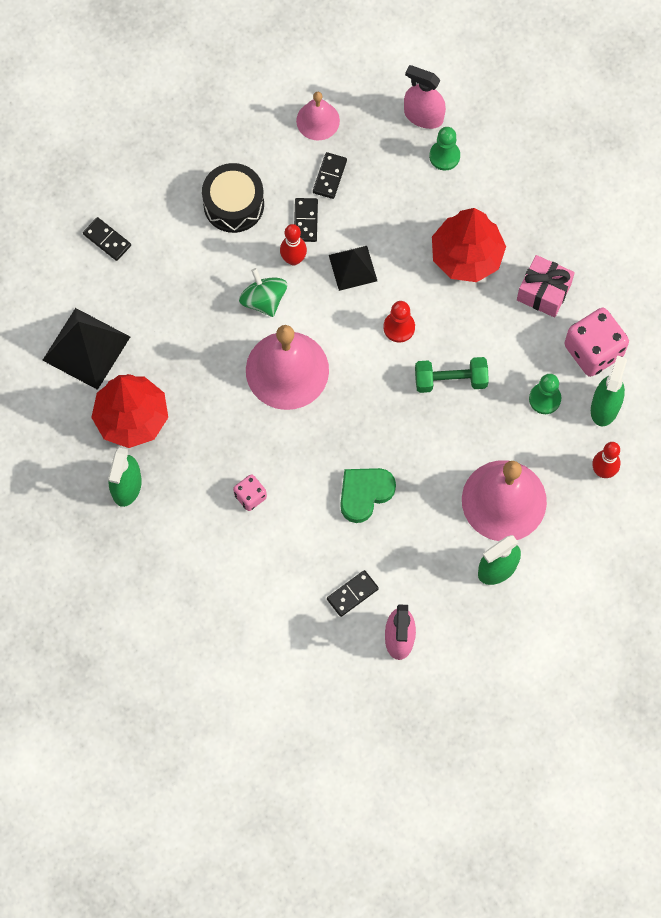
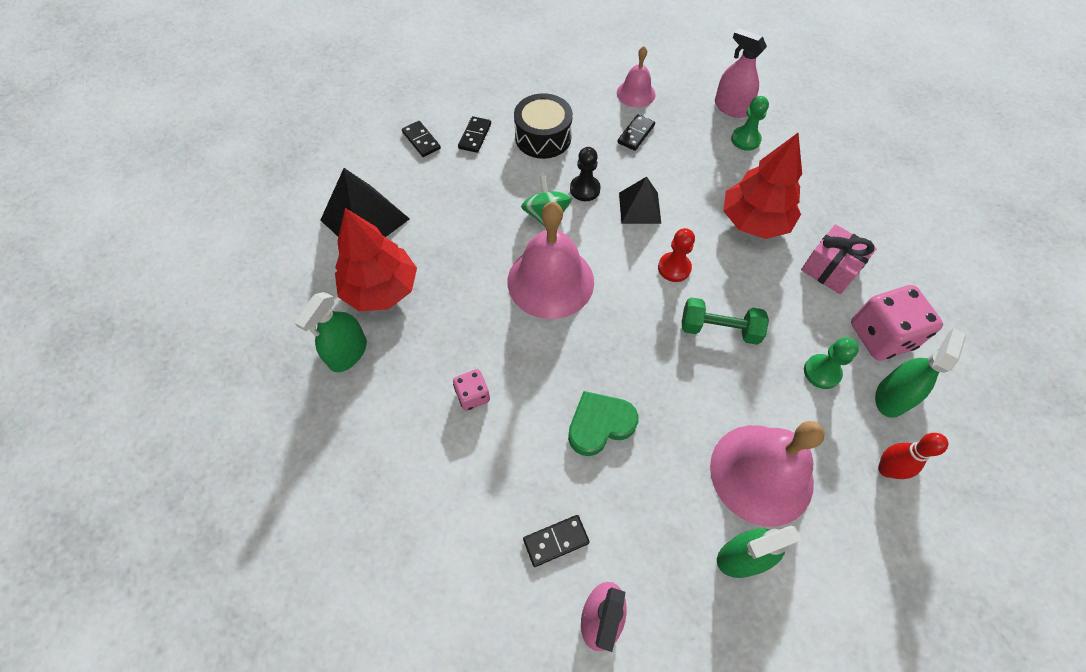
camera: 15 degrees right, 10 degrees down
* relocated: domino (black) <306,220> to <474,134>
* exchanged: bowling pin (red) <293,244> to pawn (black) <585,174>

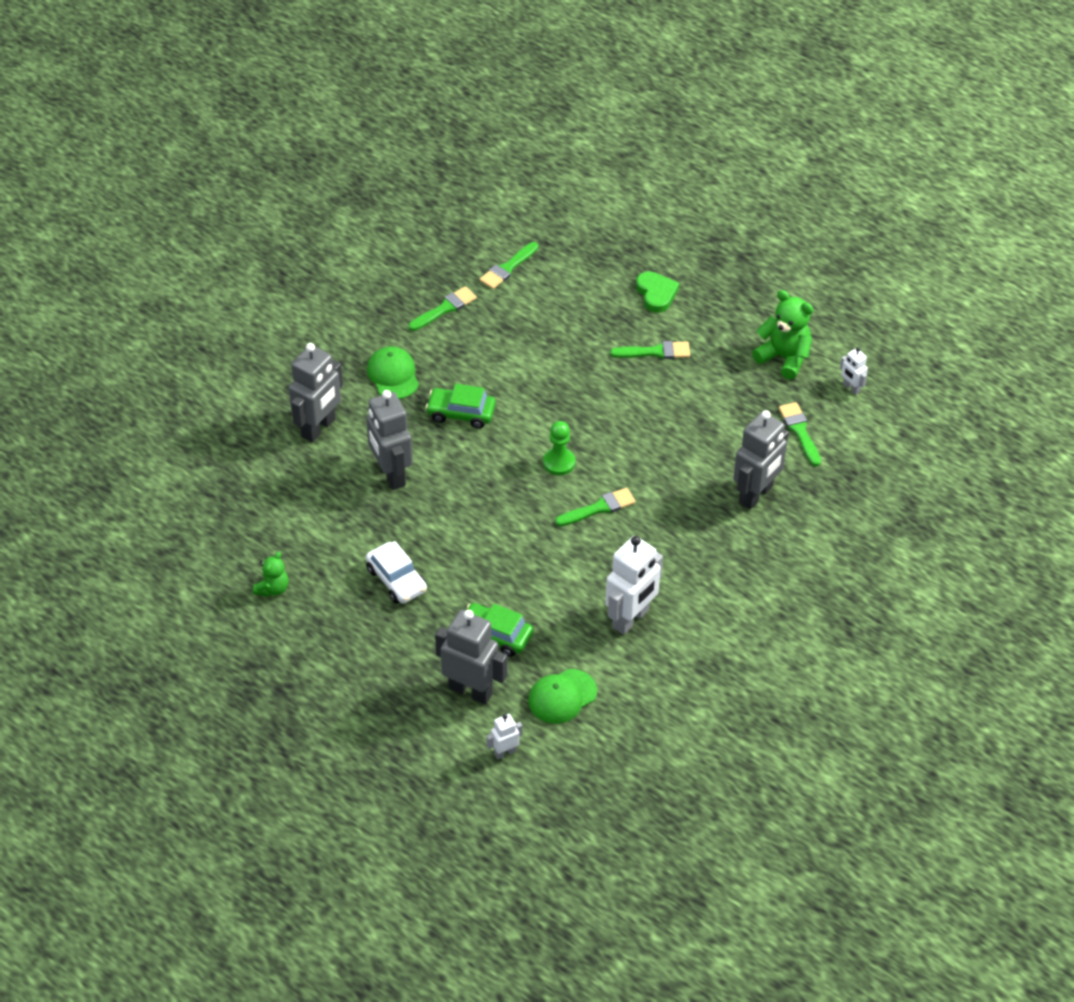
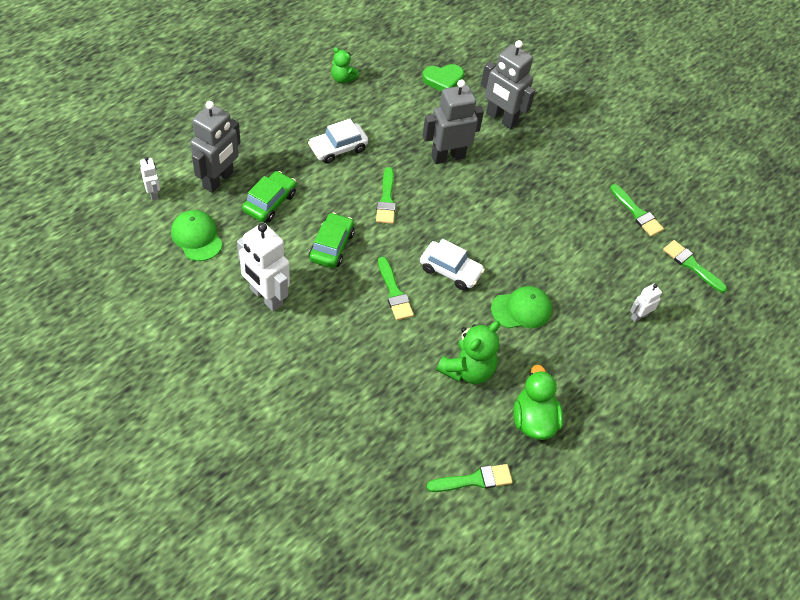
camera: 90 degrees right, 5 degrees up
* relocated: heart (green) <657,292> to <443,77>
* relocated: teddy bear (green) <782,335> to <468,352>
* relocated: brush (green) <650,350> to <386,195>
* relocated: cap (green) <393,372> to <521,307>
* relocated: robot (white) <854,371> to <646,303>
* relocated: car (green) <461,406> to <332,240>
* missing: robot (grey) <761,459>
* exchanged: pawn (green) <559,448> to car (white) <452,264>
* appeared: duck (green) <538,402>

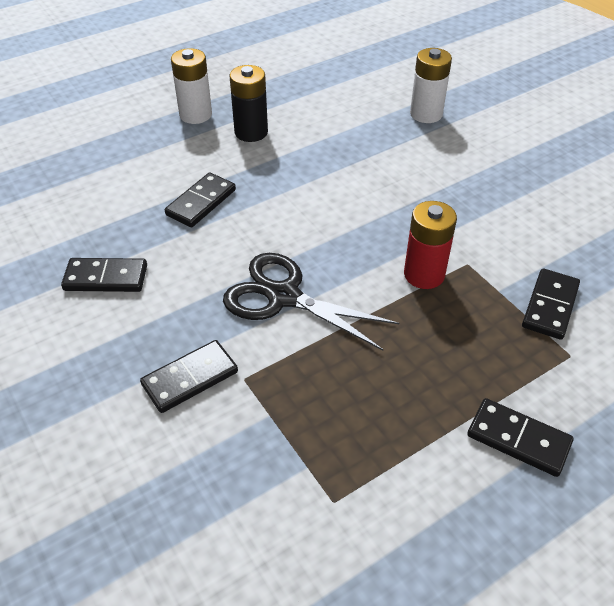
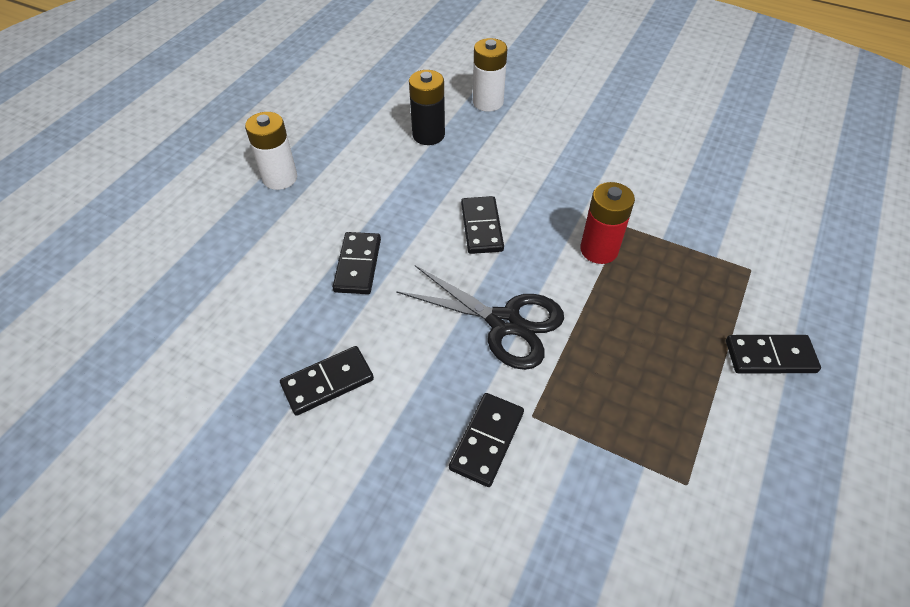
camera: 30 degrees left, 5 degrees up
* relocated: battery (black) <249,103> to <427,107>
* spun: scissors (black) <311,301> = <480,317> 150 degrees counterclockwise
* relocated: domino (black) <551,304> to <482,225>

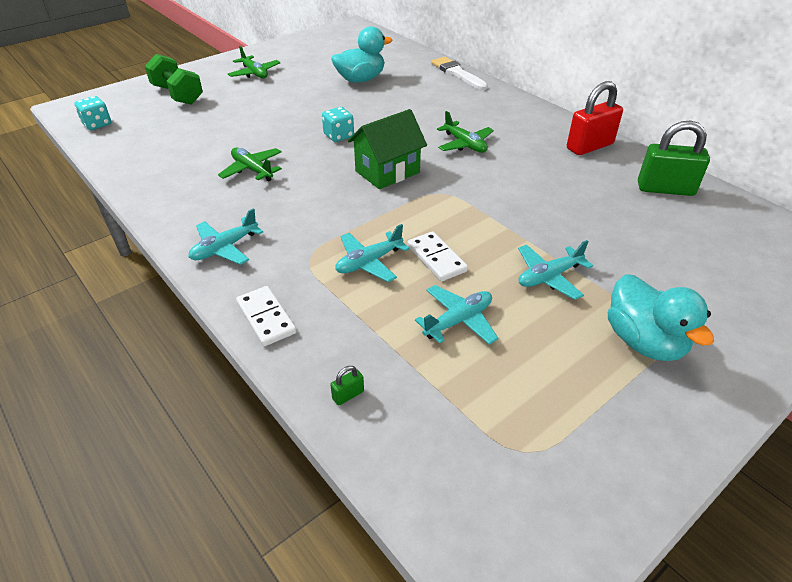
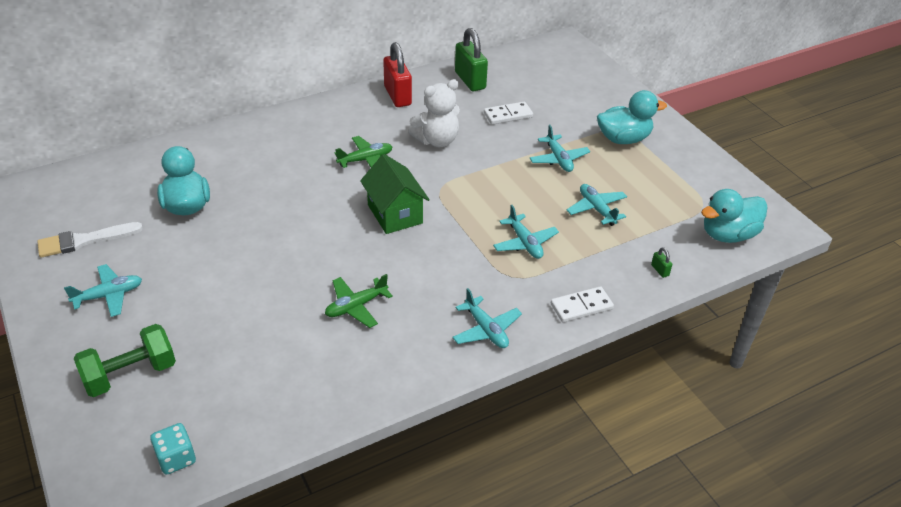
camera: 80 degrees left, 0 degrees up
* colour: plane (green) <254,62> to plane (turquoise) <103,290>
* relocated: brush (white) <459,73> to <90,240>
* missing: dice (turquoise) <338,124>
* spun: padlock (green) <674,158> = <471,59> 45 degrees counterclockwise
* relocated: domino (white) <437,257> to <508,113>
* appeared: teddy bear (white) <434,113>
* appeared: duck (turquoise) <734,216>

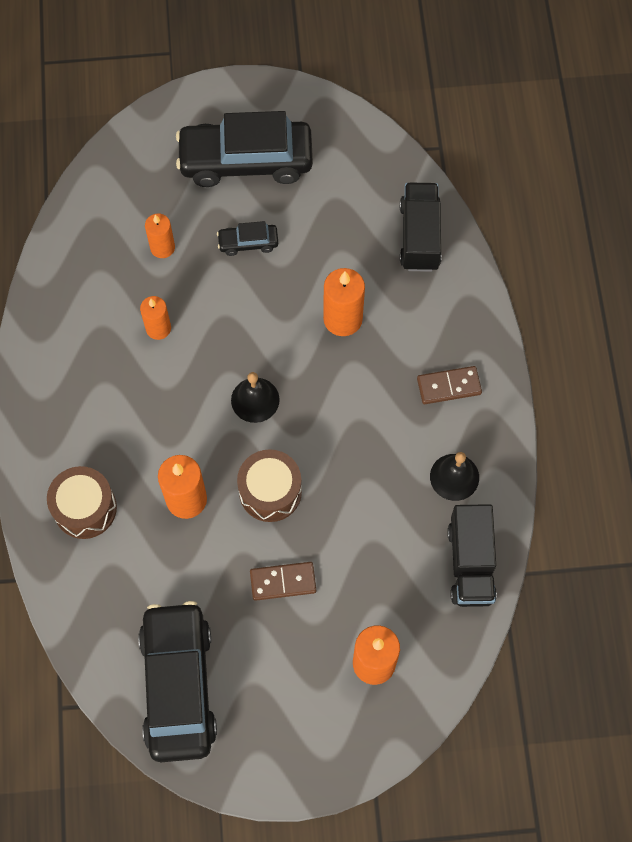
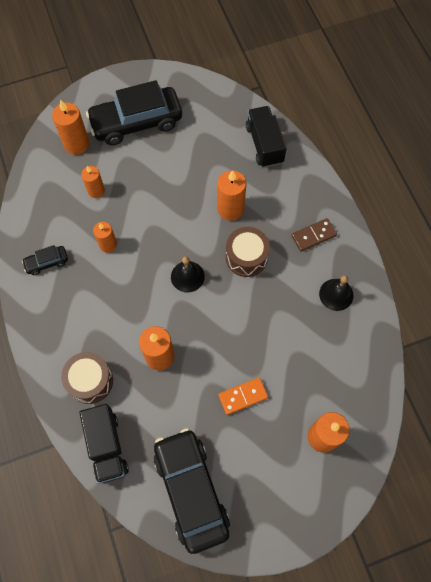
camera: 15 degrees left, 0 degrees up
* relocated: car (black) <247,238> to <45,260>
* relocated: drum (brown) <269,486> to <248,252>
* relocated: truck (black) <472,555> to <104,444>
* colour: domino (brown) <283,581> to domino (orange) <243,396>
* appeared: candle (orange) <70,127>

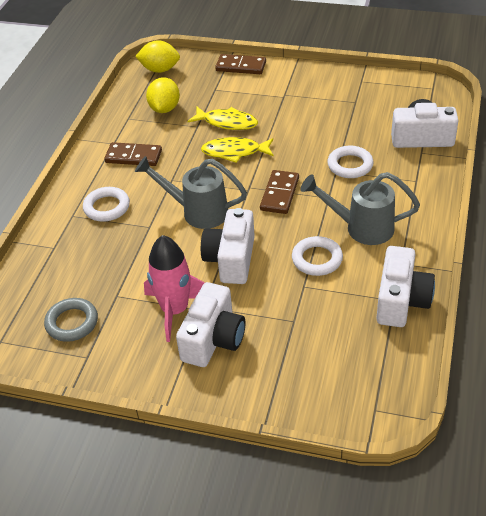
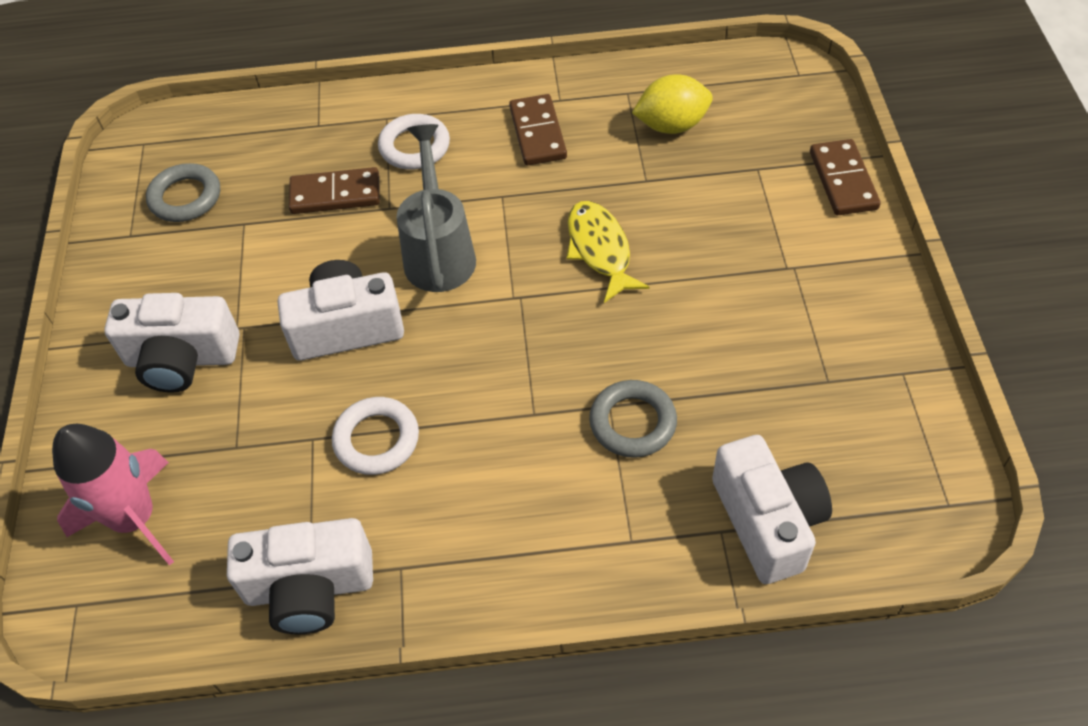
camera: 70 degrees right, 10 degrees up
* missing: lemon (yellow) <157,56>
* missing: fish (yellow) <223,118>
* colour: ring (white) <350,162> to ring (grey) <633,419>
* relocated: domino (brown) <279,192> to <334,190>
* missing: watering can (grey) <360,208>
* relocated: rocket (pink) <174,288> to <113,495>

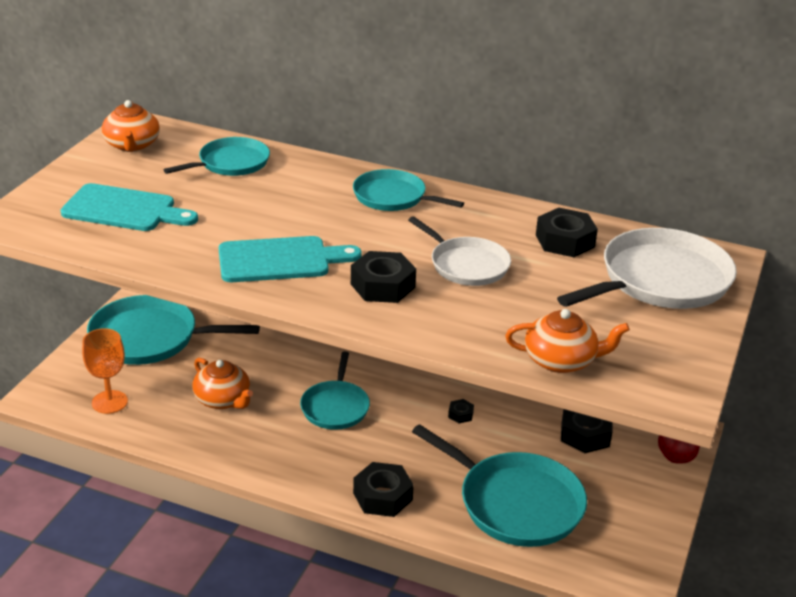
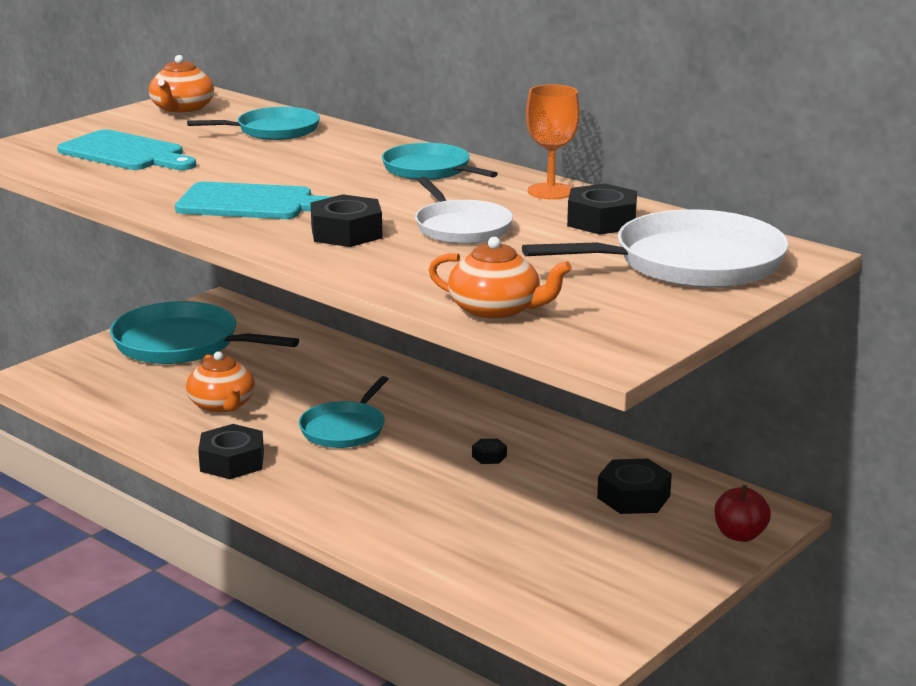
camera: 20 degrees right, 10 degrees down
* relocated: goblet (orange) <105,371> to <553,141>
* missing: pan (turquoise) <499,485>
* relocated: nut (black) <383,489> to <231,451>

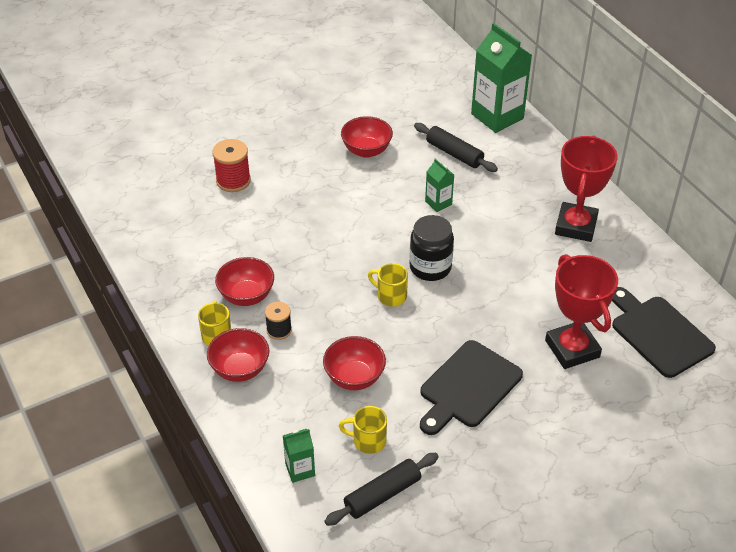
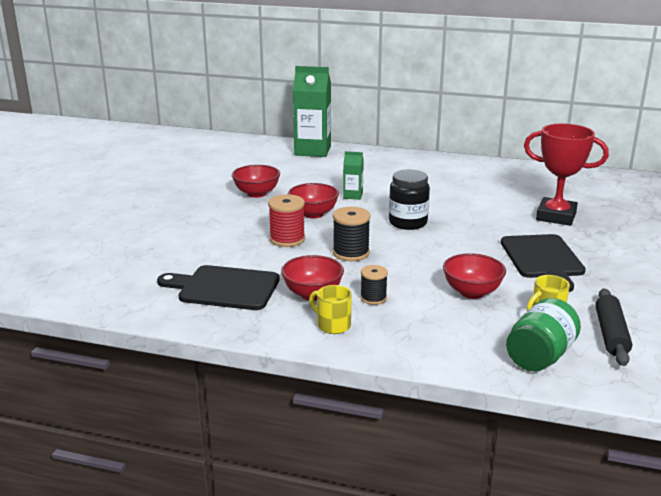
camera: 45 degrees left, 20 degrees down
* missing: rolling pin (black) <456,147>
* missing: trophy (red) <586,188>
* relocated: spool (red) <231,165> to <286,220>
* missing: mug (yellow) <388,285>
* relocated: cutting board (black) <664,332> to <218,287>
* relocated: bowl (red) <238,355> to <313,200>
* exchanged: carton (green) <299,456> to jar (green) <543,334>
* appeared: spool (black) <352,234>

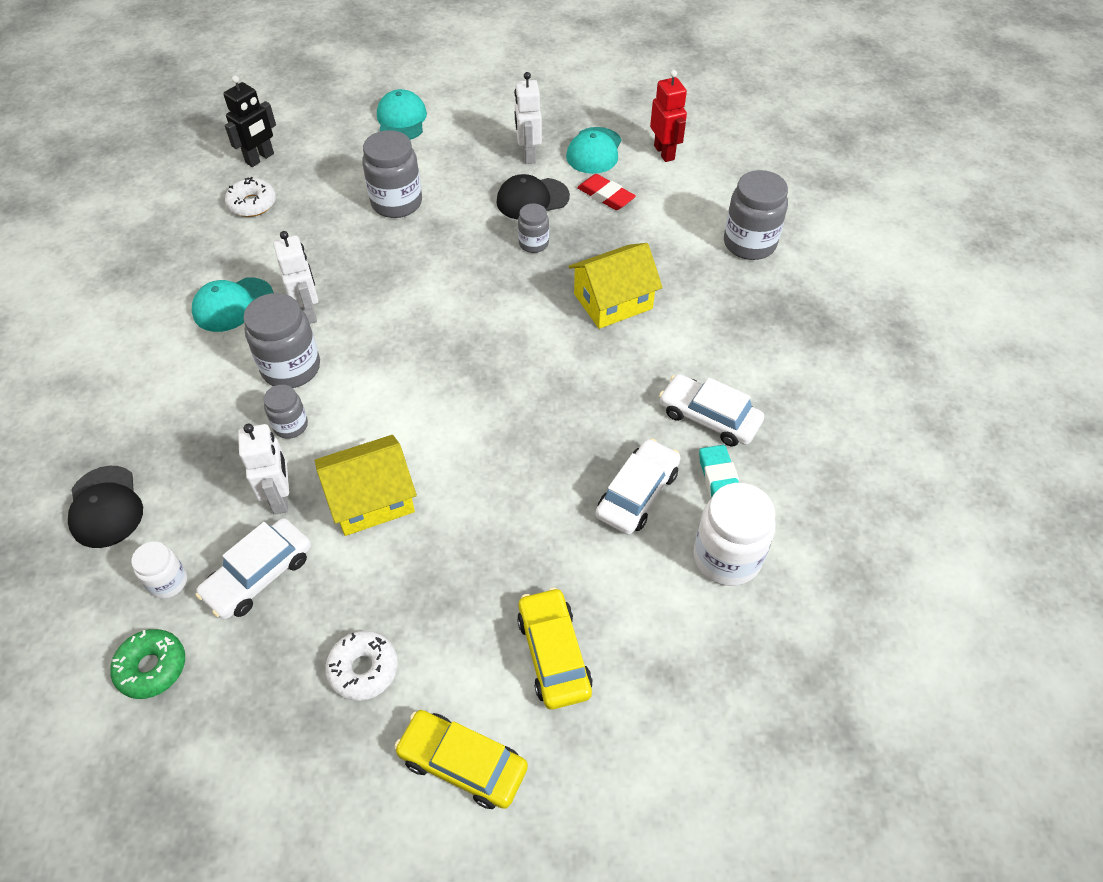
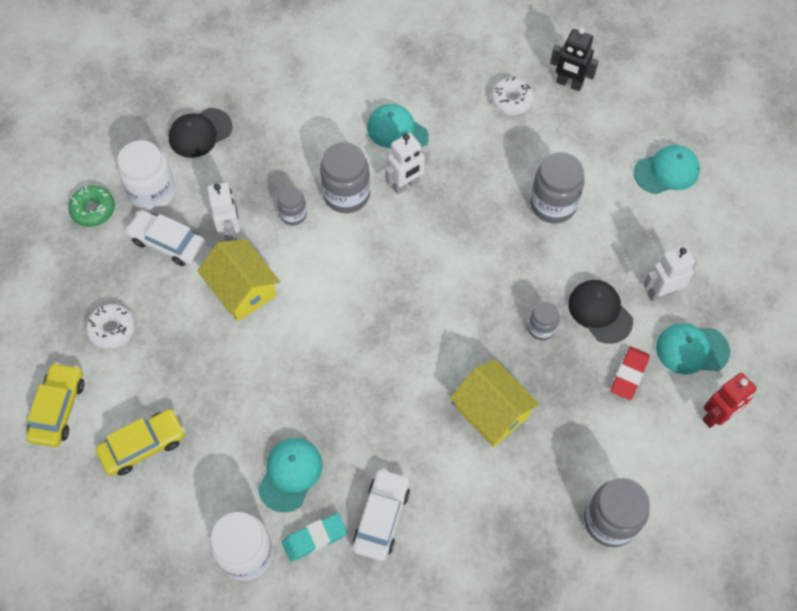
camera: 75 degrees right, 10 degrees up
* spun: robot (white) <263,469> = <223,211> 75 degrees counterclockwise
* exchanged: car (white) <638,486> to cap (turquoise) <290,475>
* size: jar (white) <159,570> = <146,175> x1.78

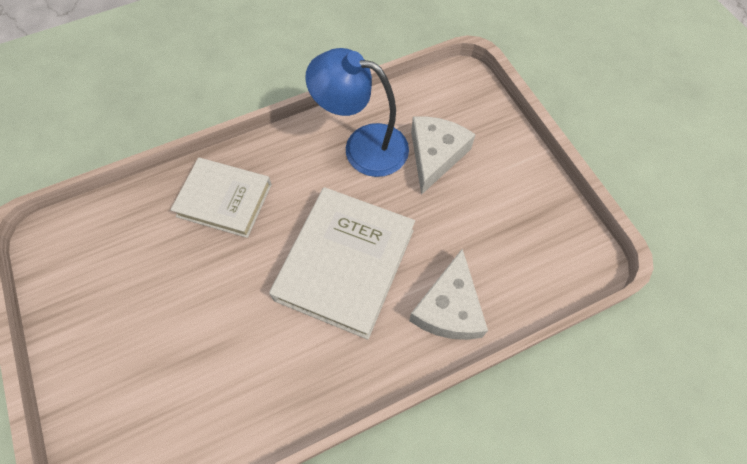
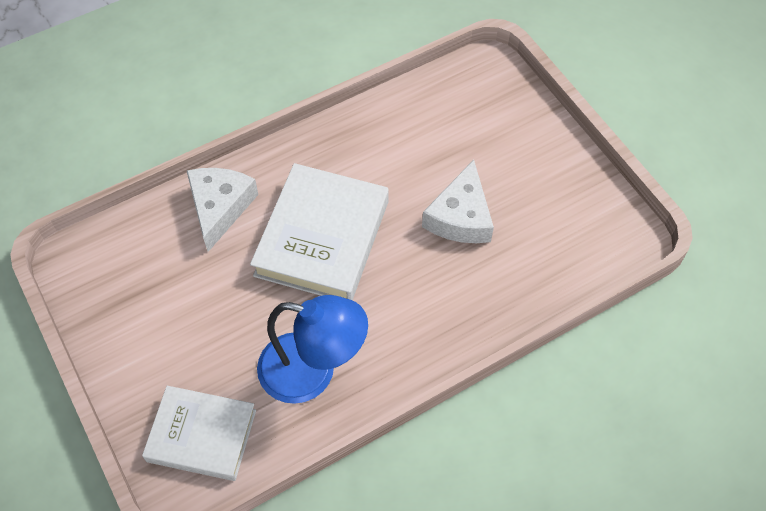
camera: 175 degrees right, 5 degrees down
* relocated: cheese (white) <443,155> to <458,201>
* relocated: book (white) <221,198> to <199,433>

